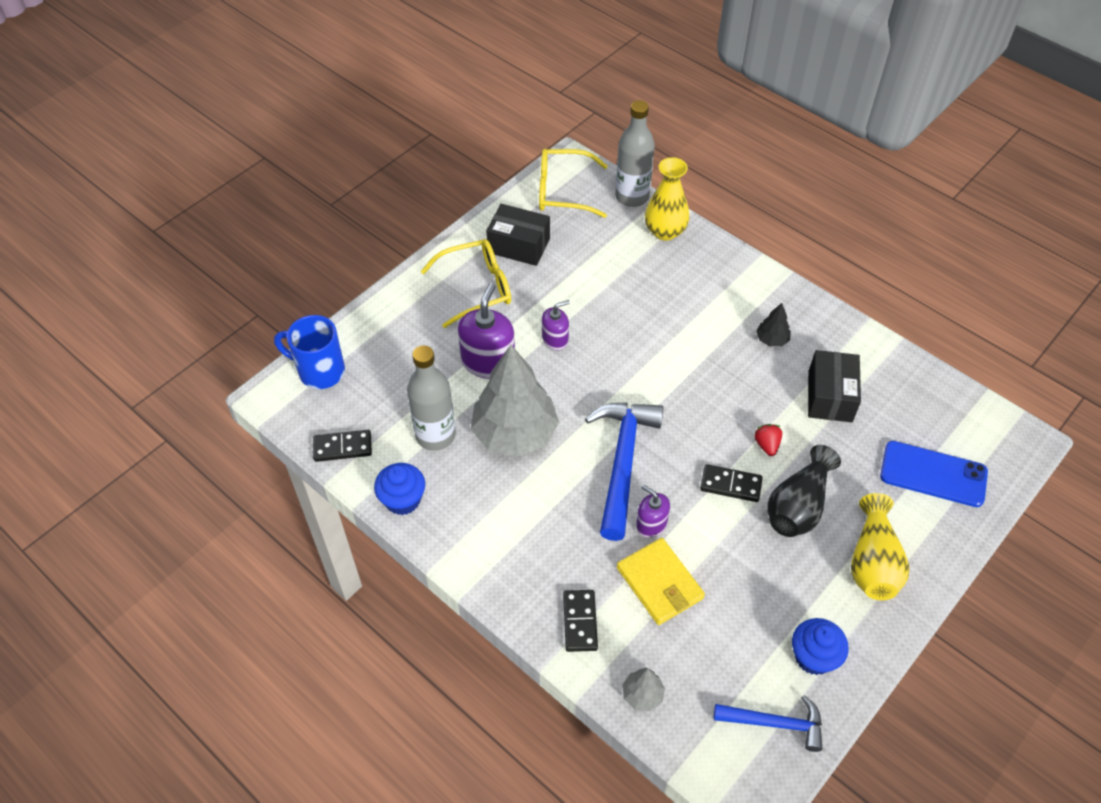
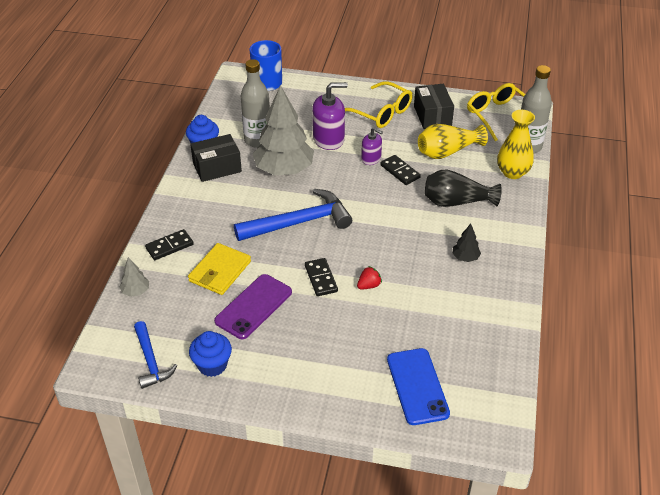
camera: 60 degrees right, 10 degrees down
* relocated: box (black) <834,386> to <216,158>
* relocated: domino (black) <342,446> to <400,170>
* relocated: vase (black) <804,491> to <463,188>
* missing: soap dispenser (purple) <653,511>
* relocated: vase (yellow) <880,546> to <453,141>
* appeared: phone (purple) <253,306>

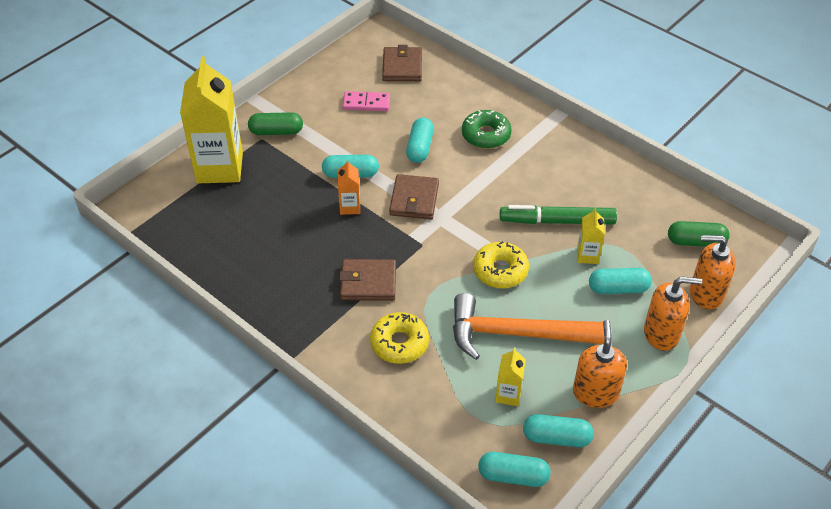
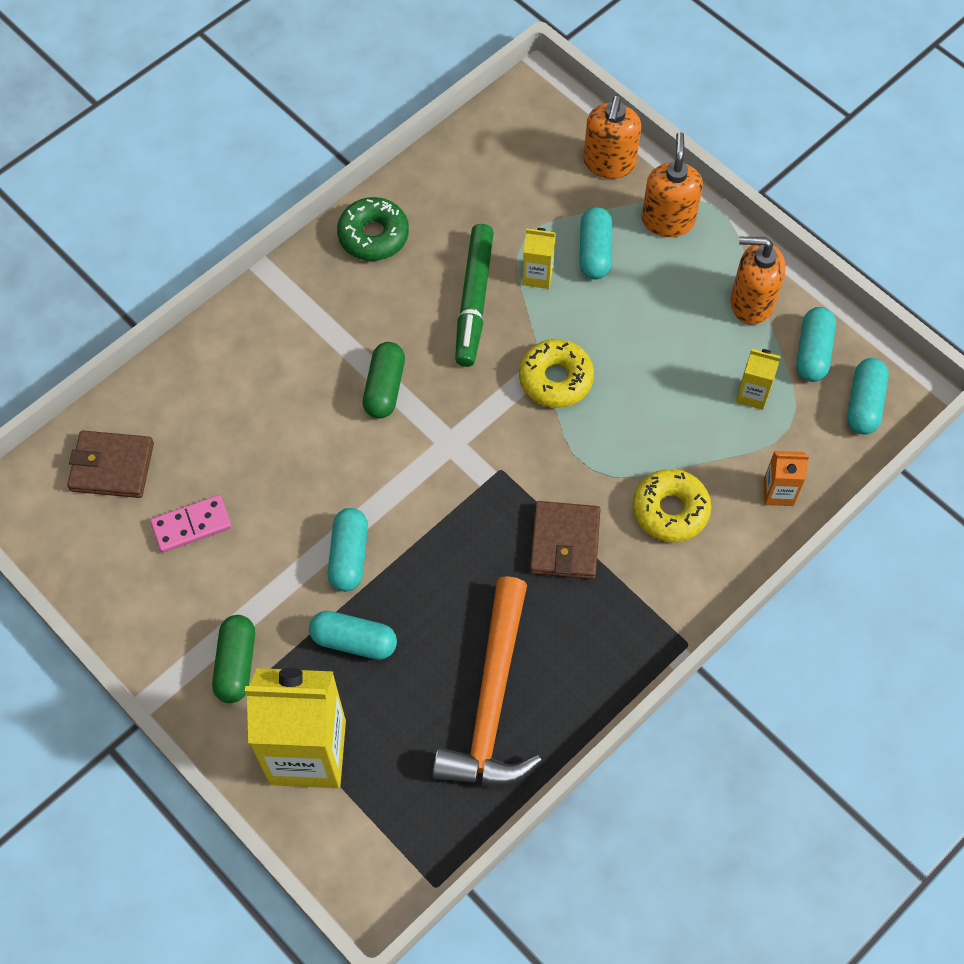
camera: 85 degrees left, 15 degrees up
* spun: domino (pink) <366,101> = <191,524> 60 degrees clockwise
* relocated: donut (green) <487,129> to <373,229>
* relocated: capsule (turquoise) <420,140> to <353,635>
* relocated: carton (orange) <349,187> to <786,478>
* missing: wallet (brown) <414,196>
* relocated: capsule (green) <699,234> to <384,380>
* relocated: hammer (orange) <529,326> to <487,681>

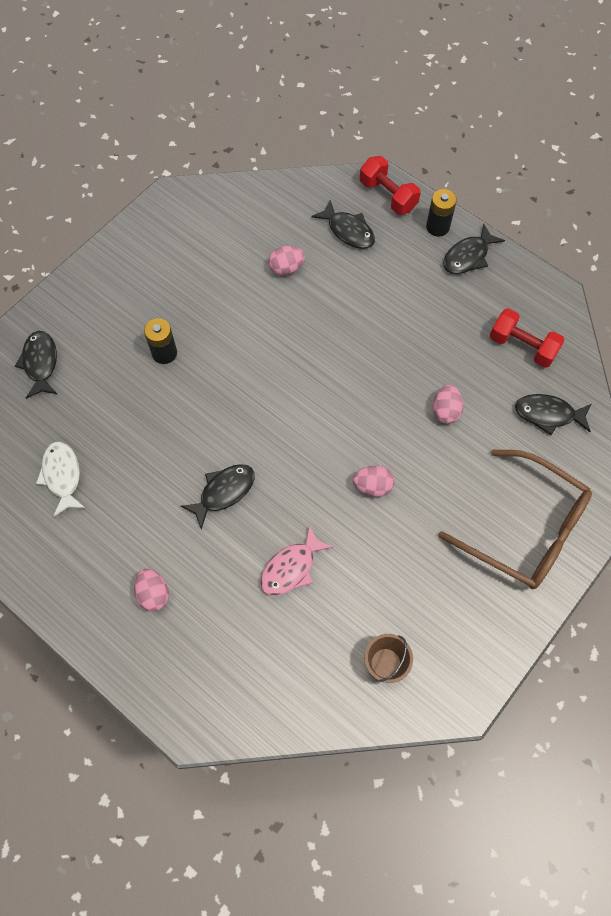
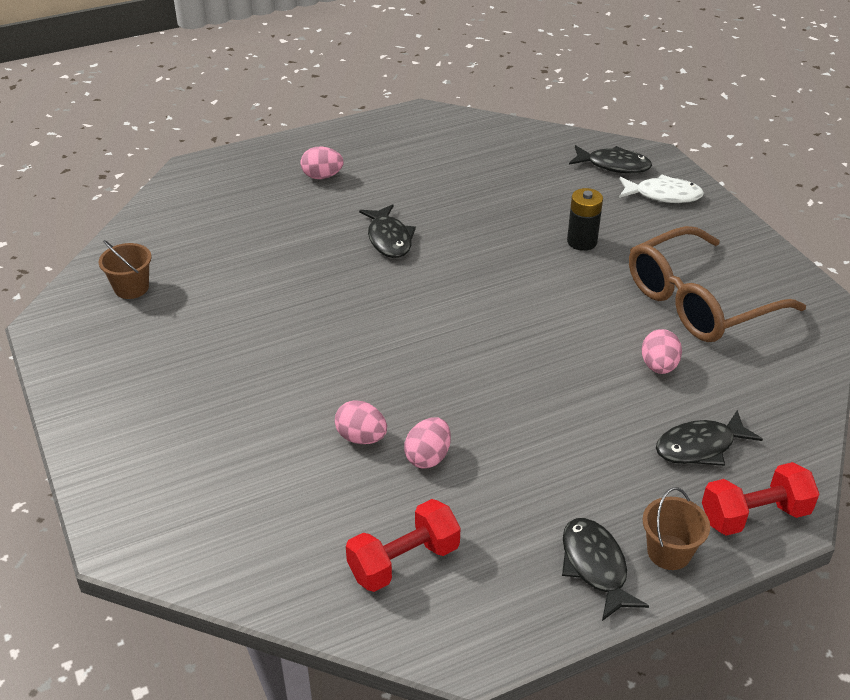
camera: 115 degrees right, 25 degrees down
* exchanged: battery (black) <441,212> to bucket (brown) <676,529>
* missing: fish (black) <553,414>
* relocated: fish (white) <61,479> to <661,188>
* relocated: glasses (brown) <515,519> to <717,284>
* relocated: egg (pink) <374,481> to <427,442>
* missing: fish (pink) <296,560>

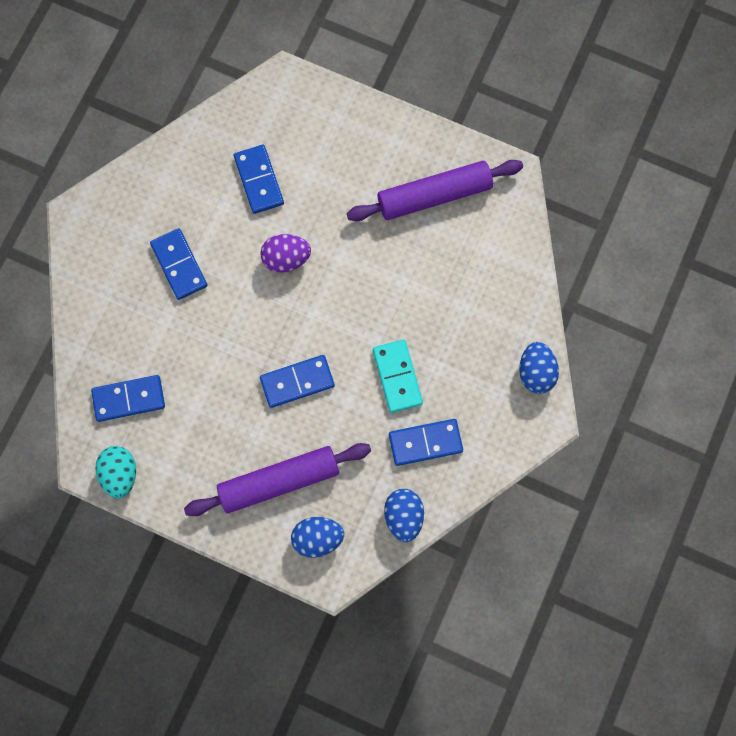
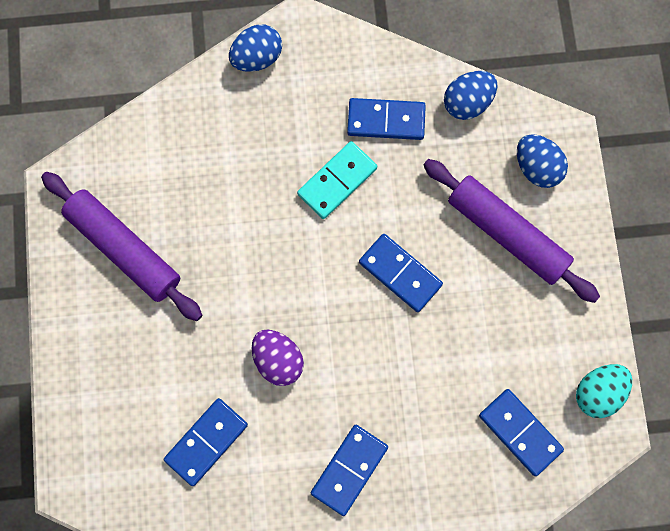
camera: 120 degrees left, 0 degrees up
* spun: domino (blue) <426,442> = <386,119> 45 degrees counterclockwise

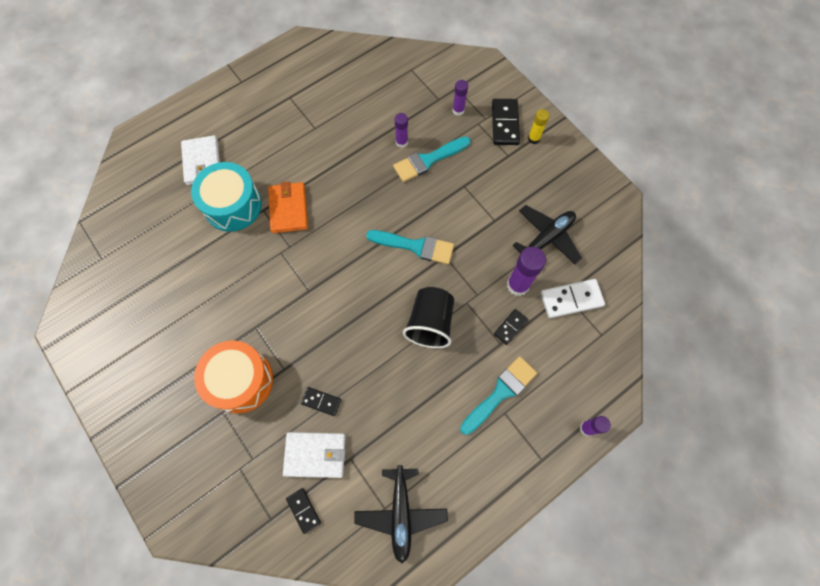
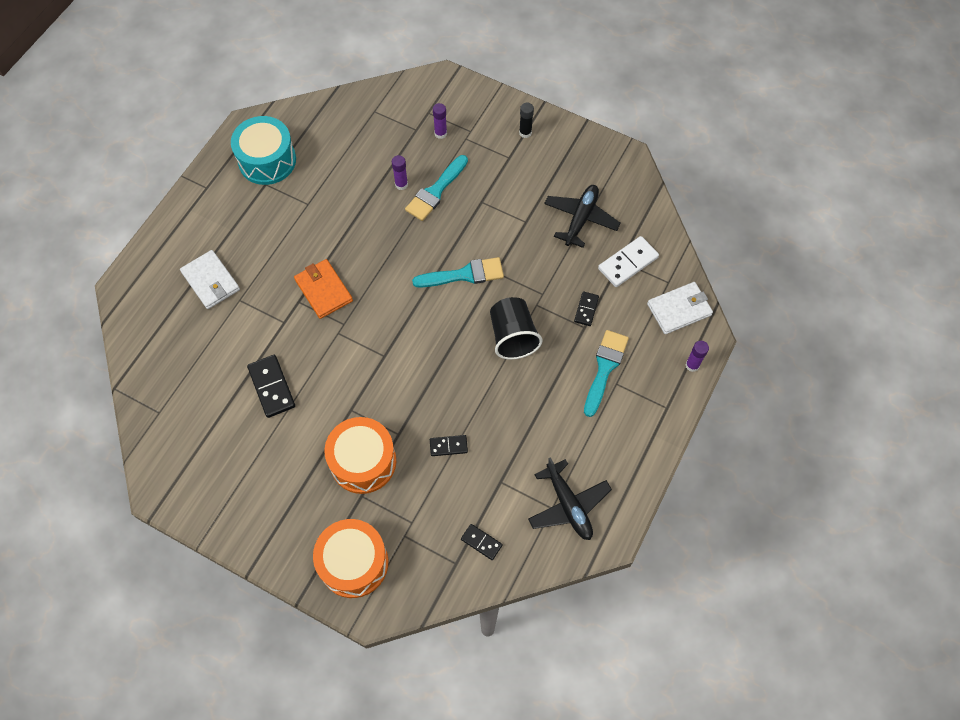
camera: 25 degrees left, 5 degrees down
* relocated: domino (black) <506,122> to <271,386>
* colour: glue stick (yellow) <538,126> to glue stick (black) <526,120>
* relocated: drum (turquoise) <226,197> to <263,150>
* missing: glue stick (purple) <526,271>
* relocated: wallet (white) <314,455> to <680,308>
* appeared: drum (orange) <350,558>

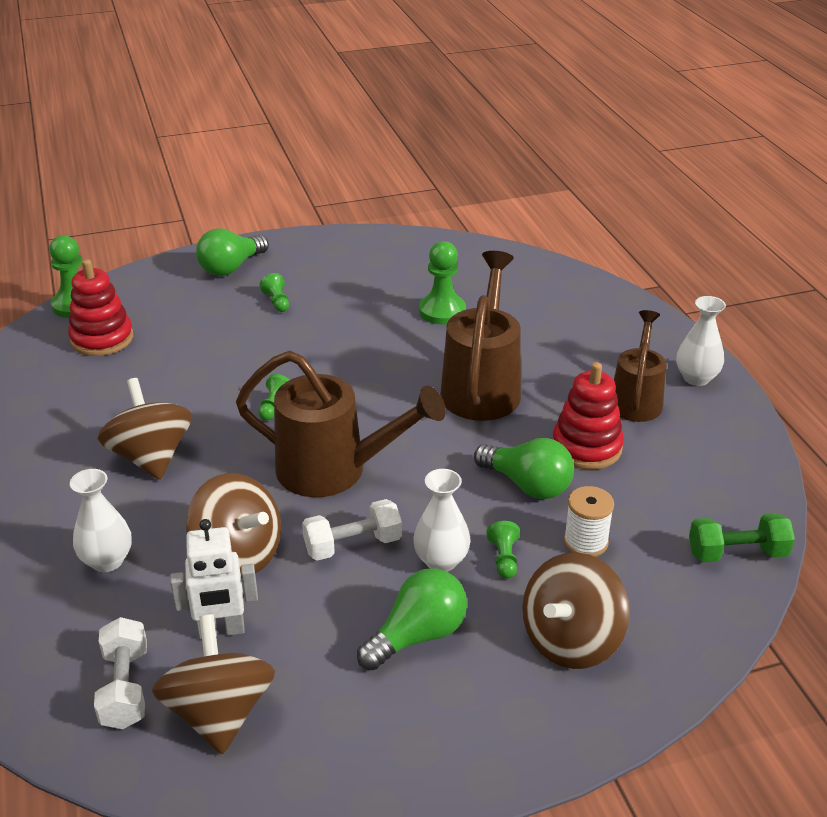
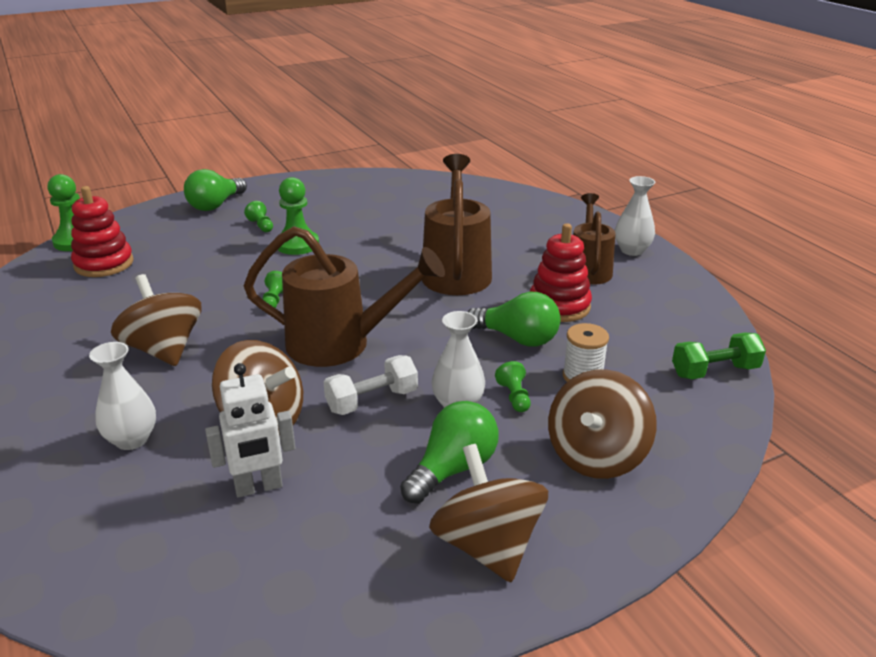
camera: 10 degrees left, 5 degrees down
* relocated: pawn (green) <442,283> to <298,216>
* relocated: spinning top (brown) <213,684> to <488,513>
* missing: dumbbell (white) <120,673>

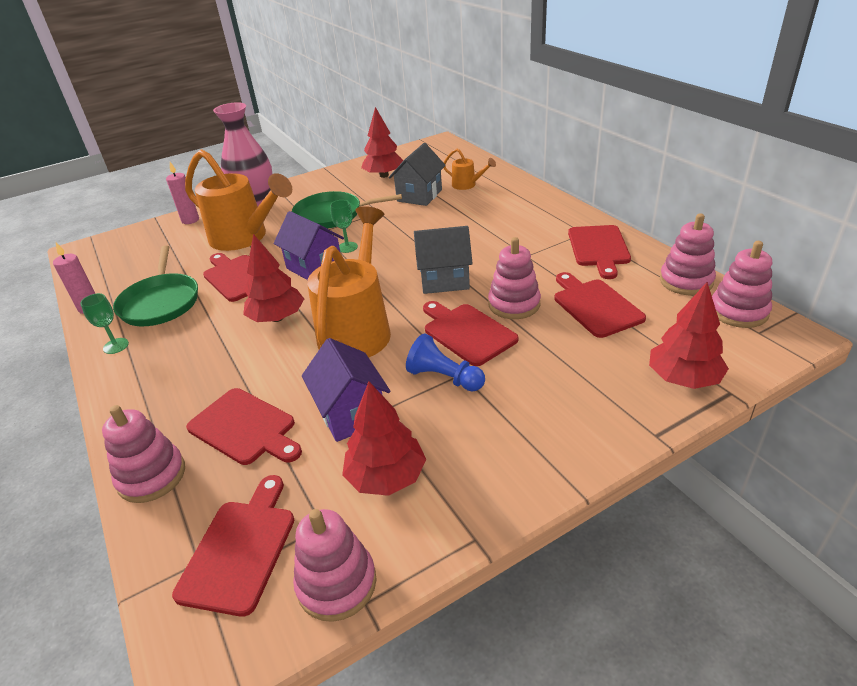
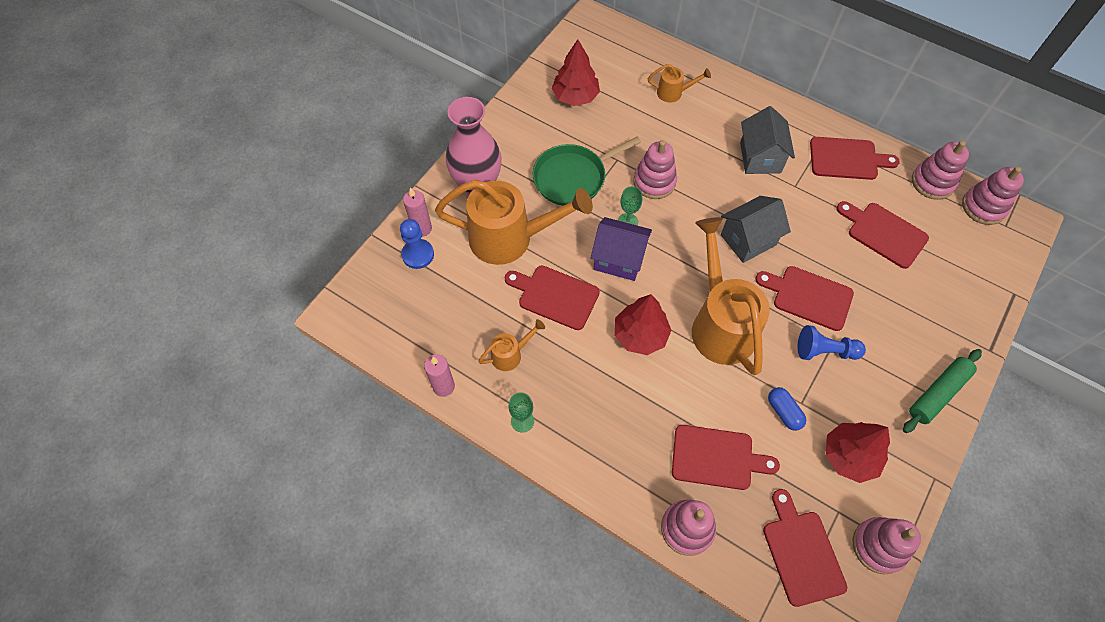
camera: 30 degrees left, 25 degrees up
* relocated: house (grey) <417,174> to <767,140>
* spun: cutting board (red) <599,252> = <855,158> 60 degrees counterclockwise
* relocated: stacking toy (pink) <514,278> to <655,169>
* exchanged: pan (green) <155,286> to watering can (orange) <511,345>
* missing: tree (red) <689,335>
* exchanged: house (purple) <346,390> to capsule (blue) <787,409>
* appeared: pawn (blue) <417,244>
* appeared: rolling pin (green) <942,391>

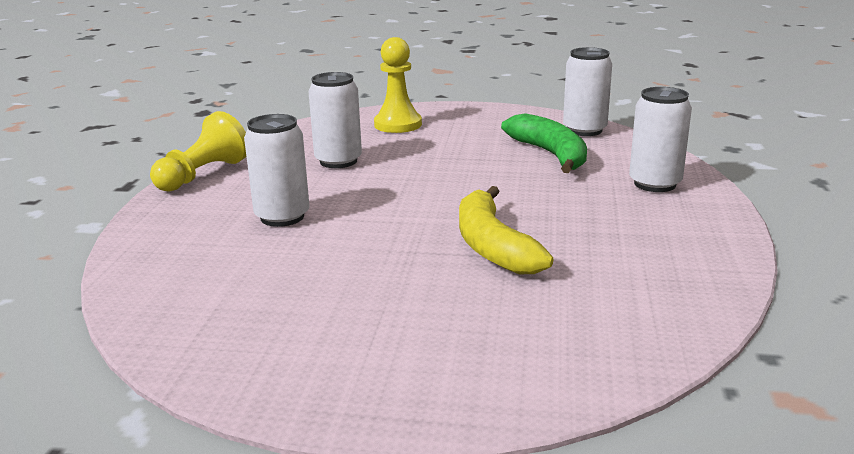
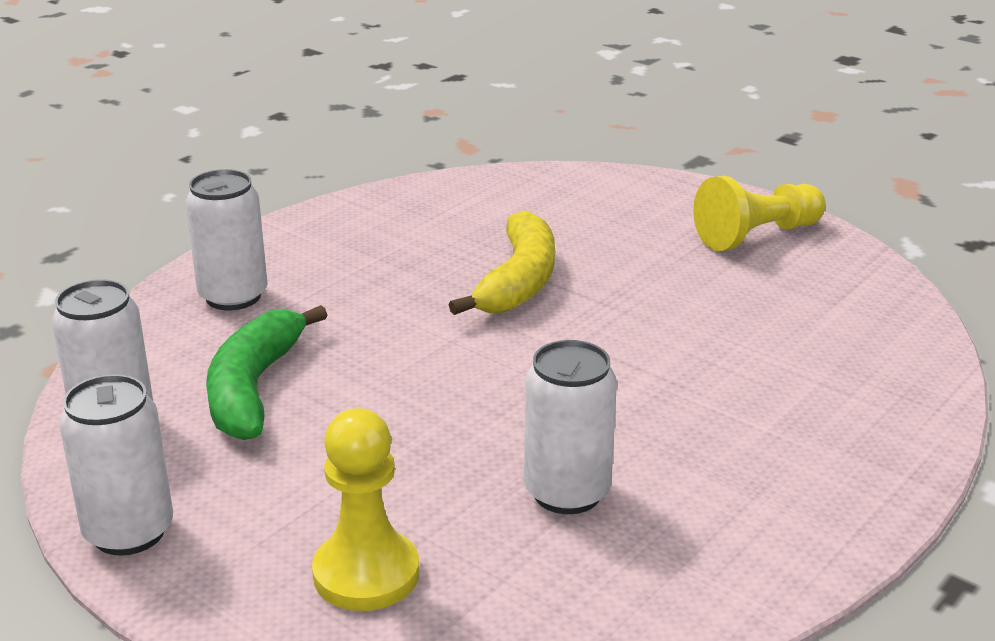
camera: 150 degrees left, 5 degrees up
* relocated: pawn (yellow) <198,151> to <759,213>
* relocated: can (white) <277,170> to <116,465>

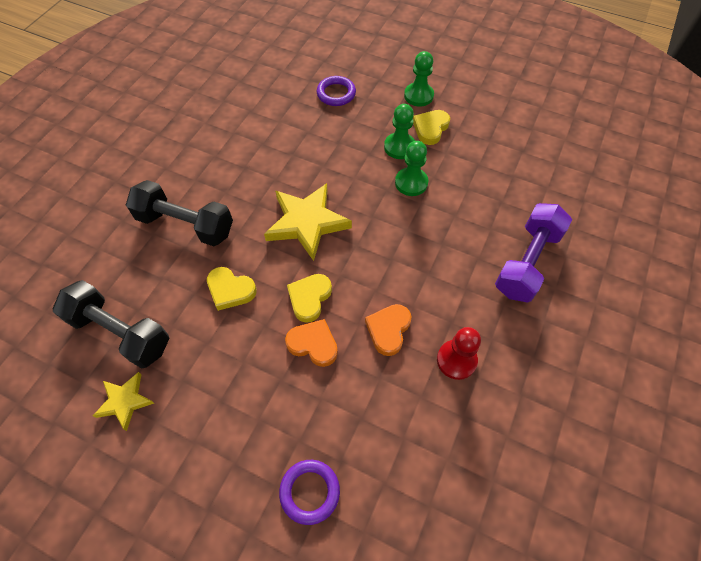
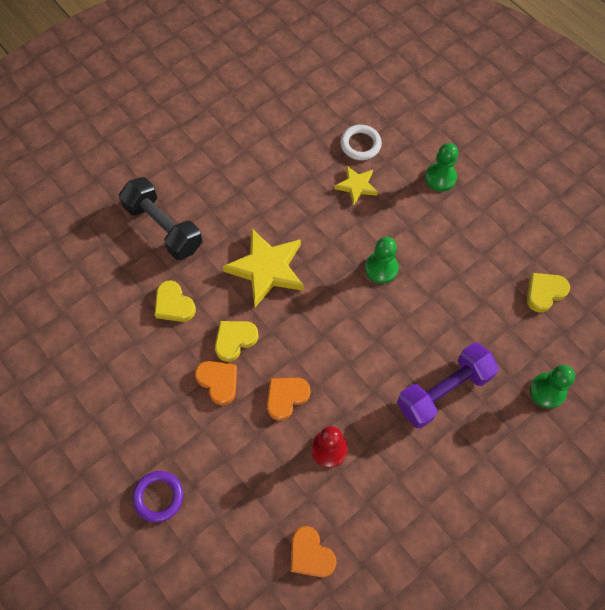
camera: 25 degrees right, 5 degrees up
* colour: ring (purple) <336,91> to ring (white) <361,142>
* relocated: pawn (green) <399,131> to <552,386>
* relocated: heart (yellow) <431,127> to <548,292>
* missing: dumbbell (black) <111,324>
* relocated: star (yellow) <123,401> to <356,186>
* appeared: heart (orange) <314,551>

